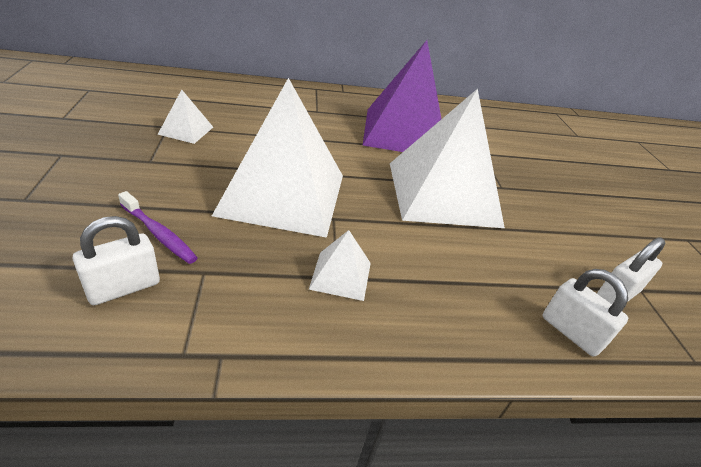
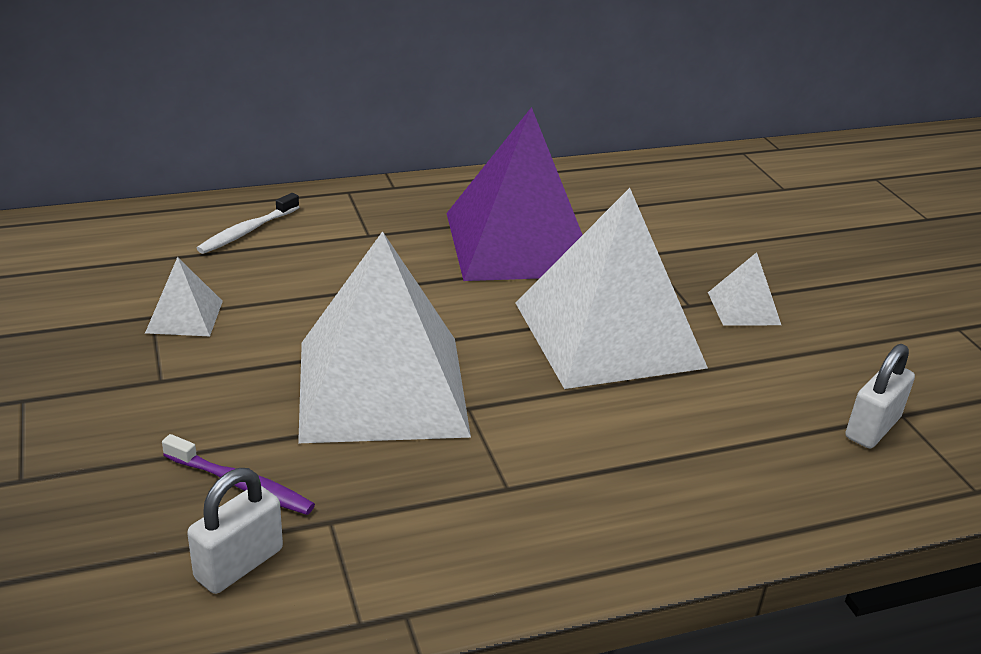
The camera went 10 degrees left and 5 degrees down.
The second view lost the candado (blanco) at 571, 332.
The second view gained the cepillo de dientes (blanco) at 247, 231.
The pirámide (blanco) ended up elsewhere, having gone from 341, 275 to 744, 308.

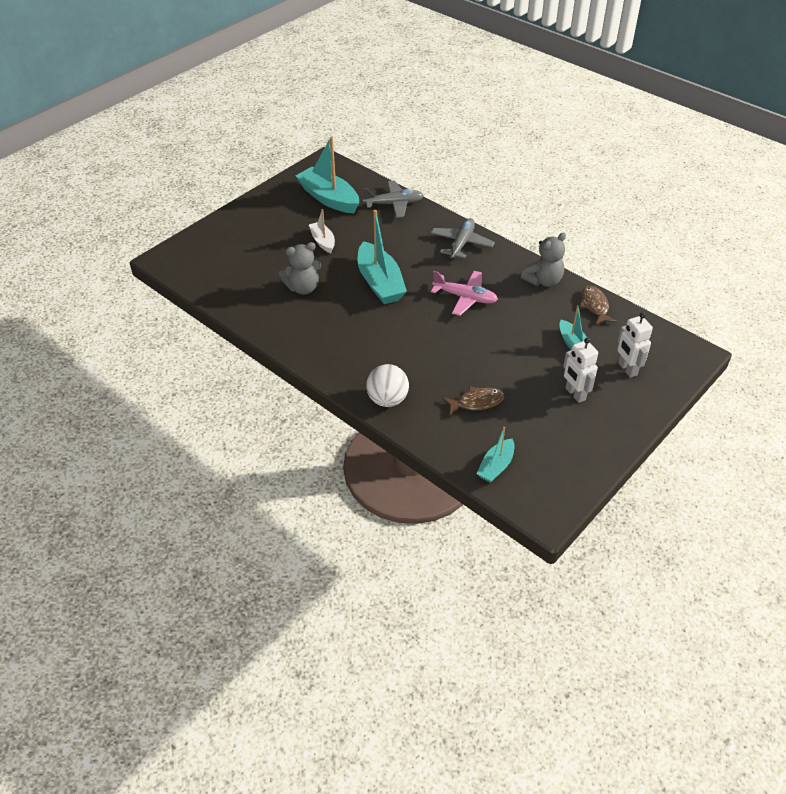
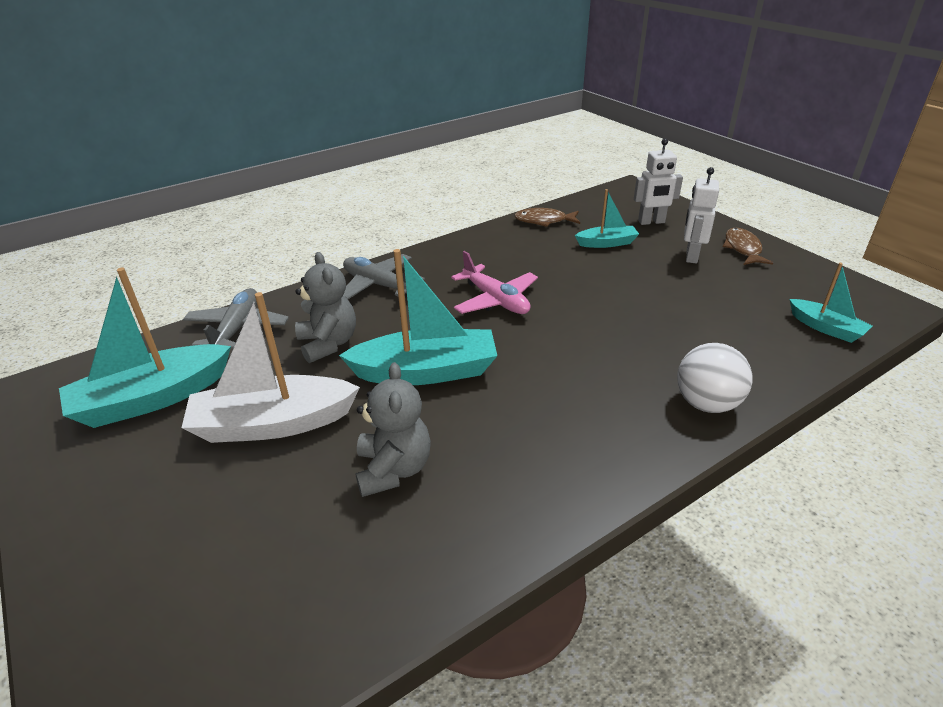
The camera went 75 degrees left and 10 degrees down.
The pez (marrón) ended up elsewhere, having gone from 476, 402 to 743, 249.
The osito (gris) ended up elsewhere, having gone from 543, 281 to 328, 344.
The avión (rosa) at 465, 297 ended up facing another way, 105 degrees clockwise from before.
The robot (blanco) at 575, 394 ended up facing another way, 120 degrees clockwise from before.
The size of the barco (blanco) at 323, 241 changed by a factor of 1.82.

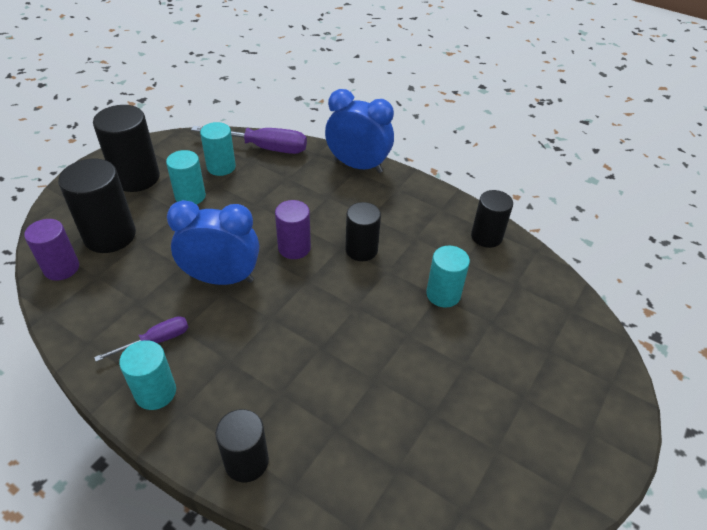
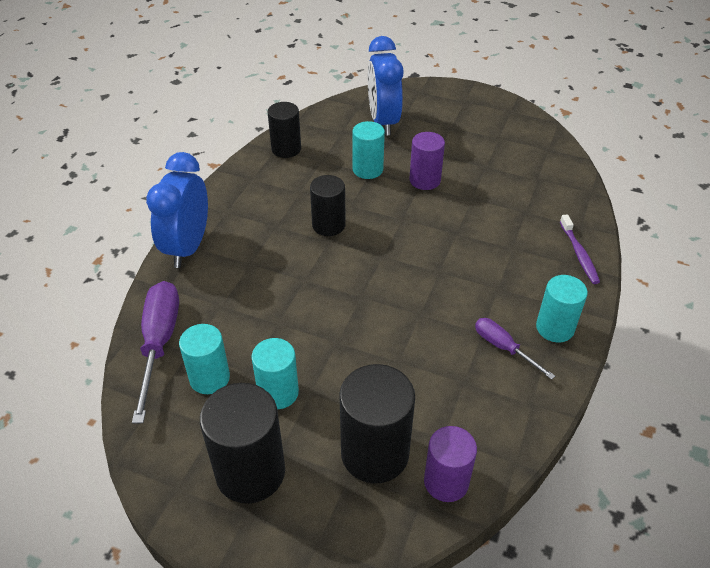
The camera went 100 degrees left and 0 degrees up.
The despertador (azul) ended up elsewhere, having gone from 222, 278 to 383, 121.
The cilindro (morado) ended up elsewhere, having gone from 294, 248 to 425, 180.
Where the cilindro (negro) stood at 246, 461, the cepillo de dientes (morado) came to stand at 579, 254.

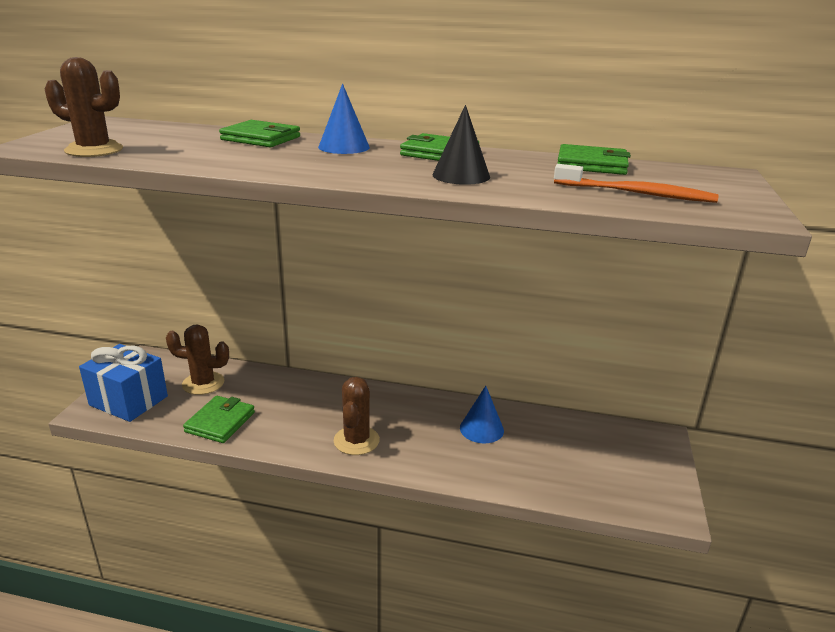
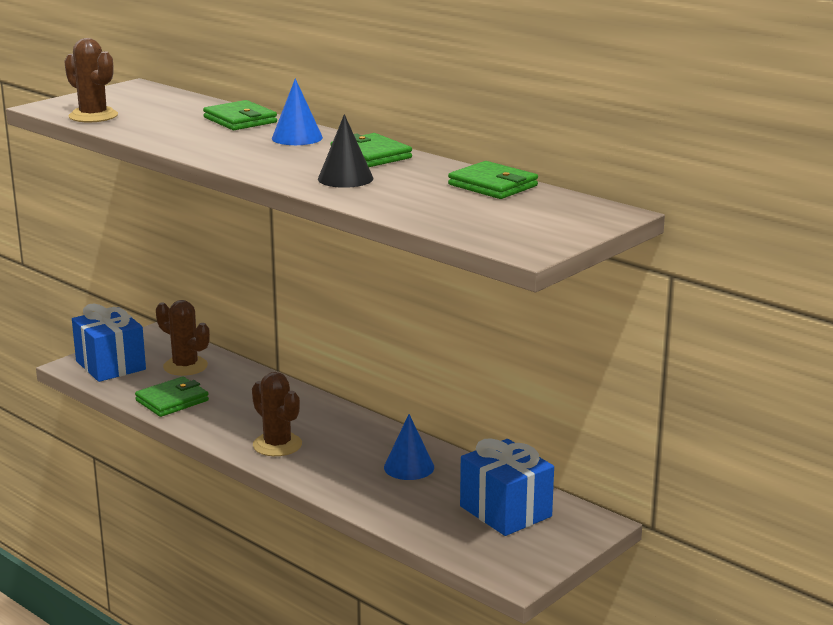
The camera went 30 degrees right and 5 degrees down.
The second view lost the cepillo de dientes (naranja) at 636, 193.
The second view gained the regalo (azul) at 505, 511.
The cactus (marrón) at 356, 441 ended up facing another way, 75 degrees counterclockwise from before.

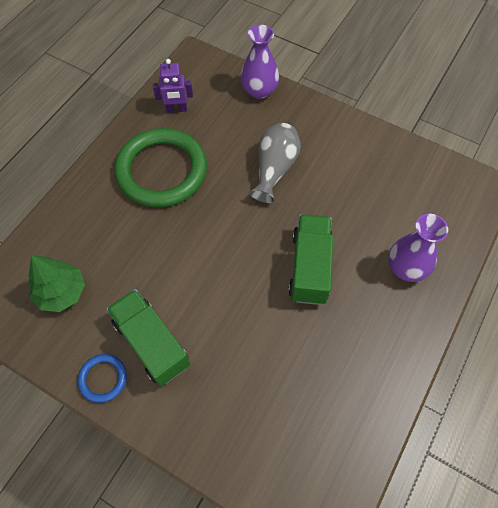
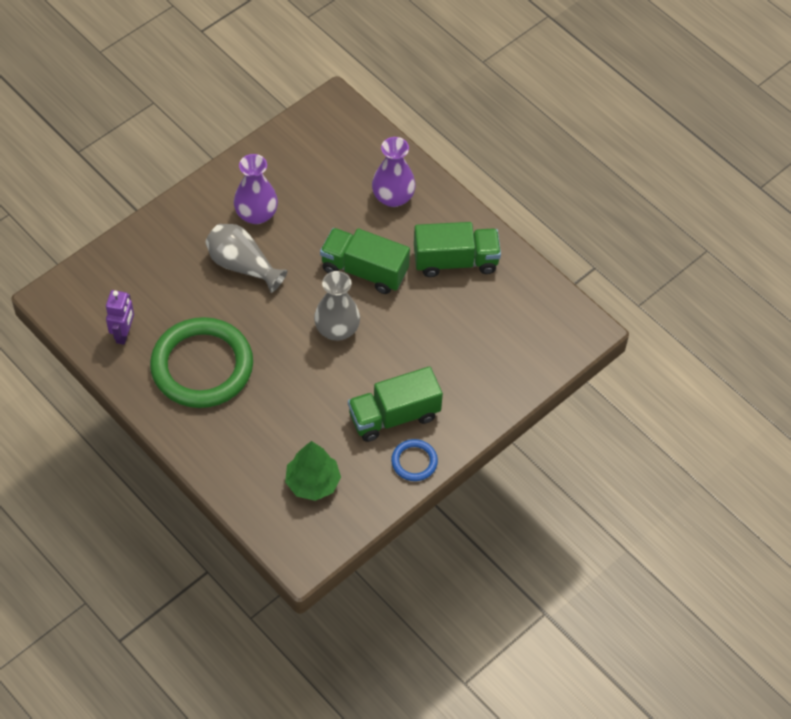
The camera went 75 degrees left and 5 degrees down.
The second view gained the florero (gris) at 337, 329.
The second view gained the camión (verde) at 455, 261.
The florero (morado) ended up elsewhere, having gone from 259, 90 to 256, 214.

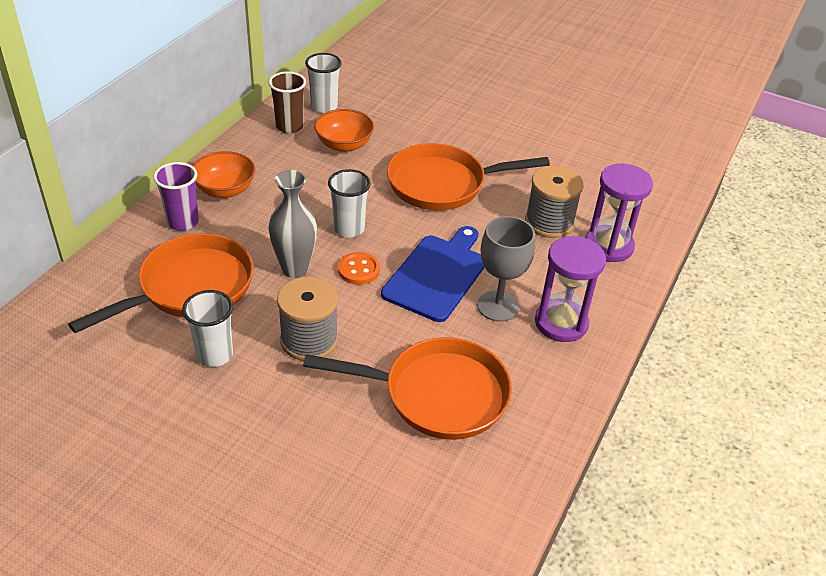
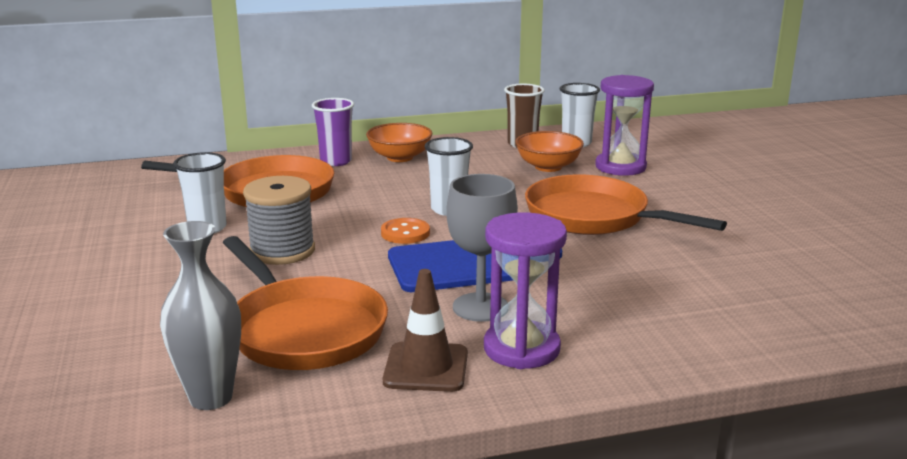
The camera went 50 degrees right and 20 degrees down.
The second view lost the carrete (gris) at 549, 222.
The second view gained the cono de tráfico (marrón) at 426, 367.
The florero (gris) ended up elsewhere, having gone from 295, 269 to 211, 398.
The reloj de arena (morado) ended up elsewhere, having gone from 609, 246 to 620, 167.

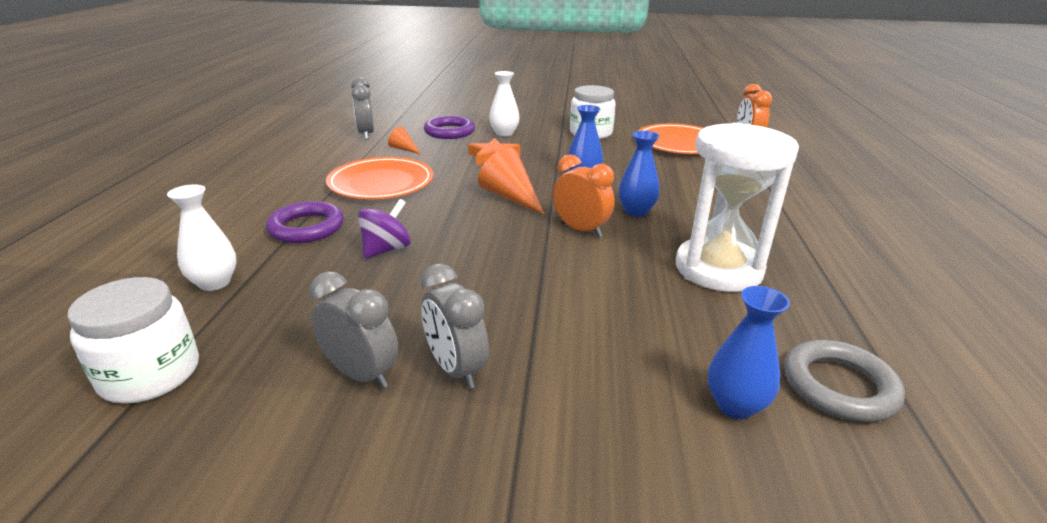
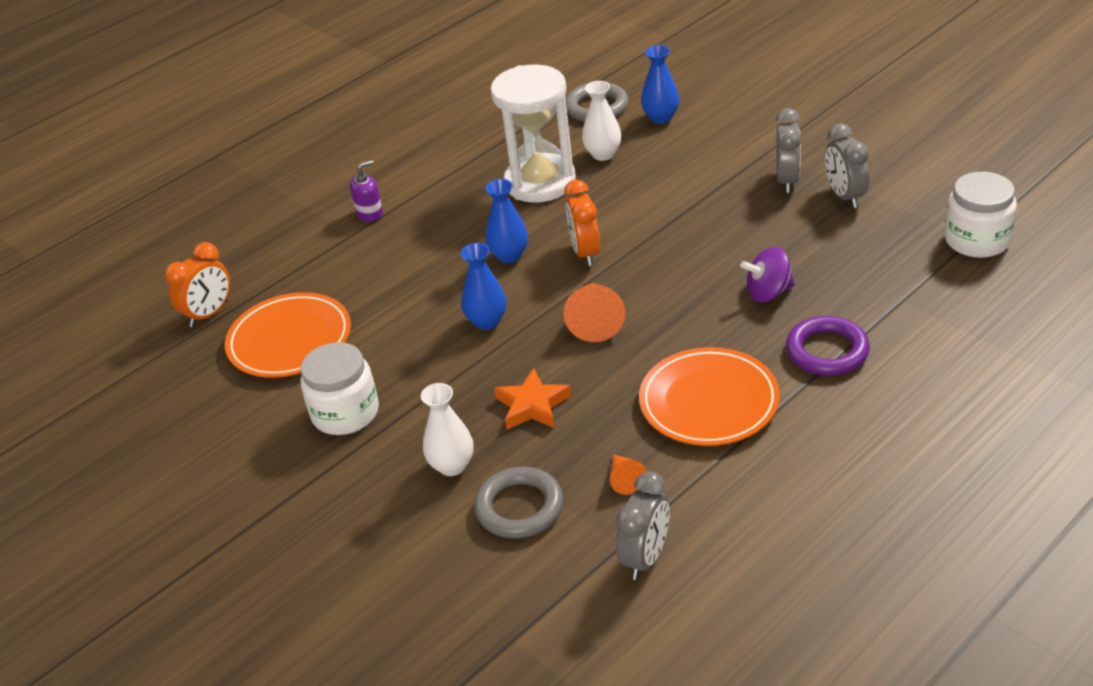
The camera went 135 degrees left and 10 degrees up.
The second view gained the dispensador de jabón (morado) at 370, 214.
The florero (blanco) ended up elsewhere, having gone from 215, 283 to 603, 154.
What was the anillo (morado) at 449, 132 turned into the anillo (gris) at 519, 507.

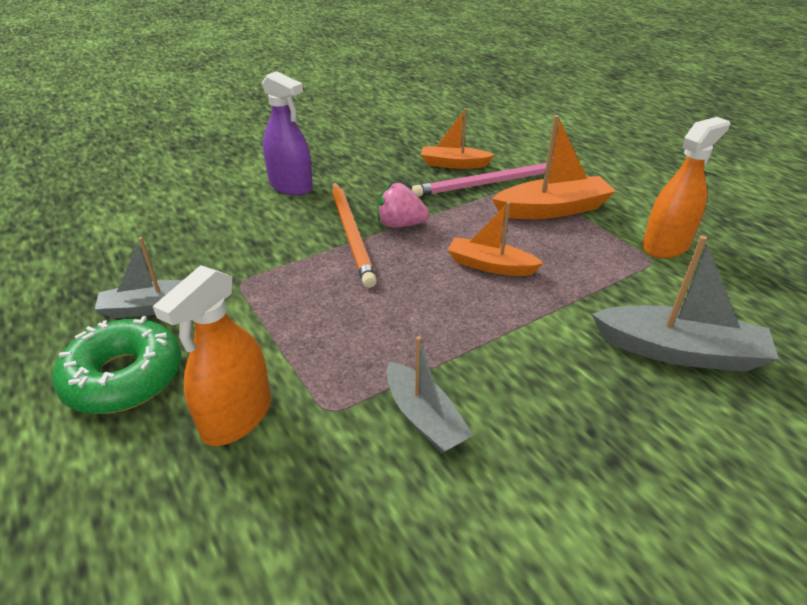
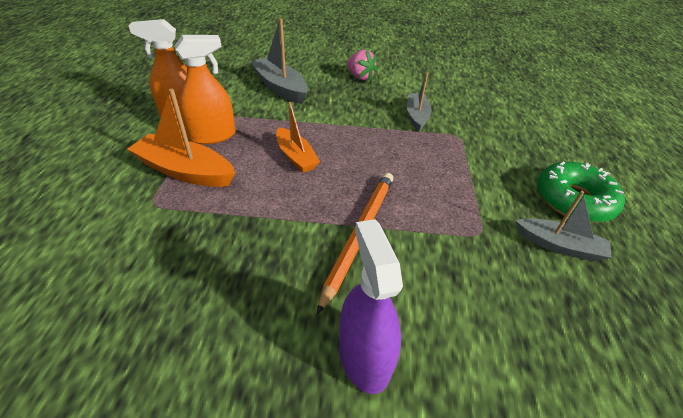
The camera went 145 degrees left and 5 degrees up.
The second view lost the lápiz (rosa) at 488, 183.
The second view lost the barco (naranja) at 454, 164.
The pulverizador (naranja) ended up elsewhere, having gone from 237, 417 to 212, 136.
The fresa (rosa) ended up elsewhere, having gone from 400, 224 to 360, 77.

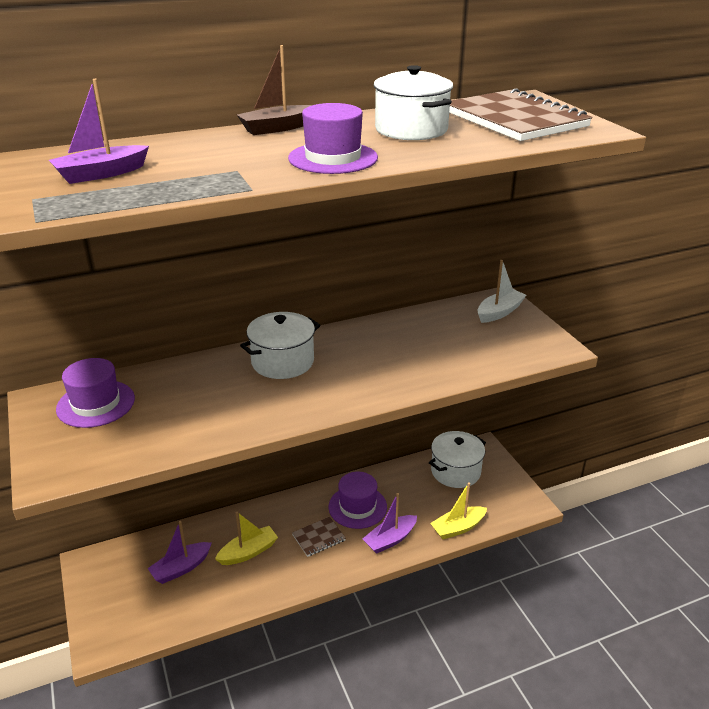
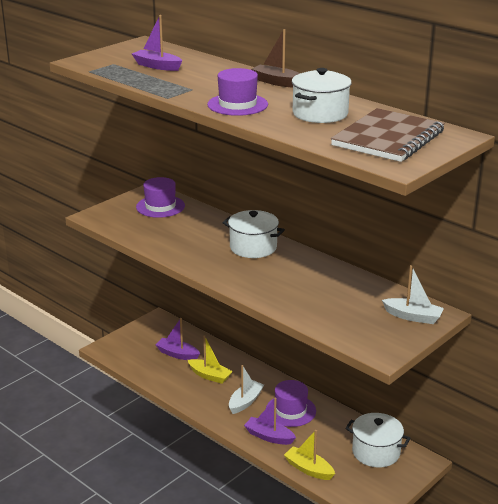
The camera went 65 degrees right and 5 degrees down.
Where the cuaderno (marrón) stood at 318, 537, the barco (blanco) came to stand at 245, 402.

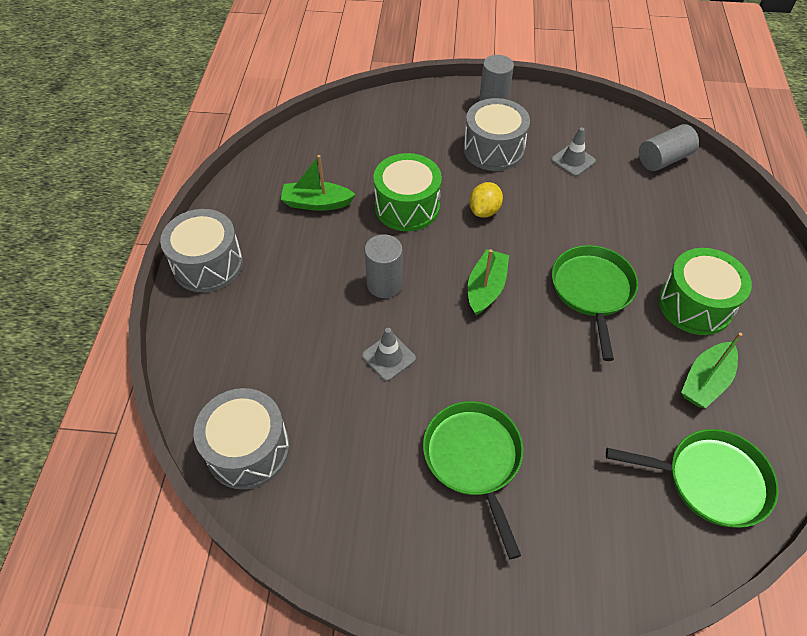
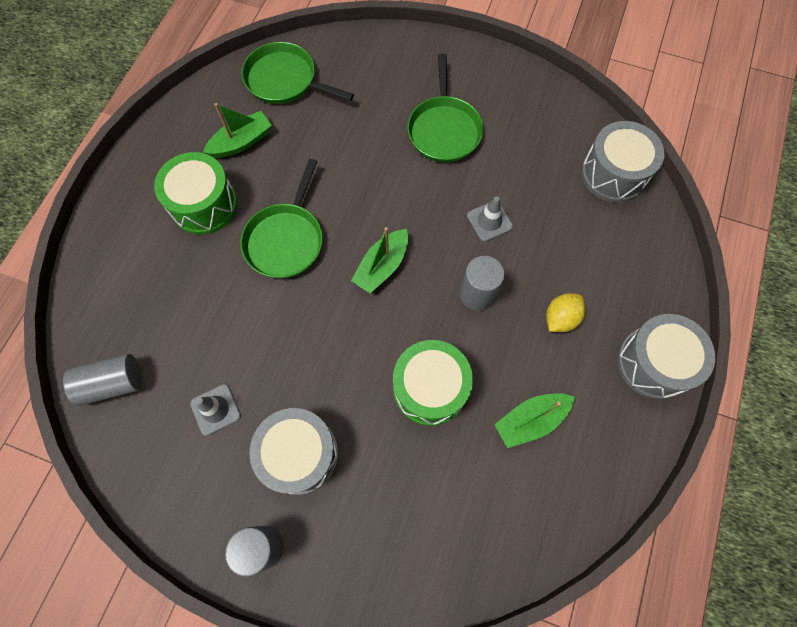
The camera went 165 degrees left and 15 degrees up.
The limón (amarillo) ended up elsewhere, having gone from 484, 211 to 560, 318.
The barco (verde) at 317, 203 ended up facing another way, 135 degrees clockwise from before.

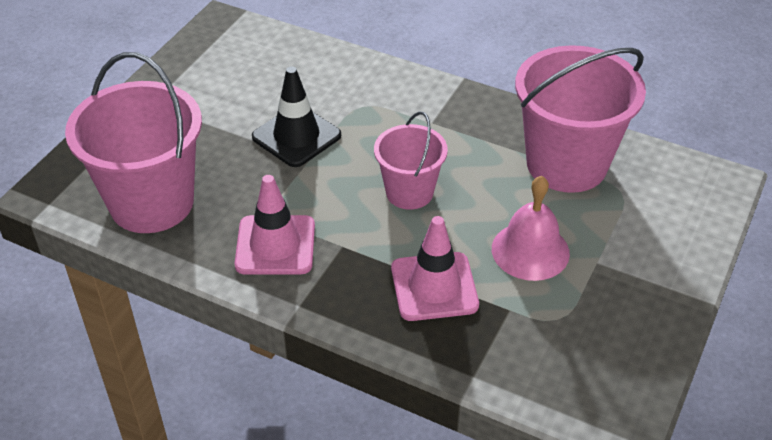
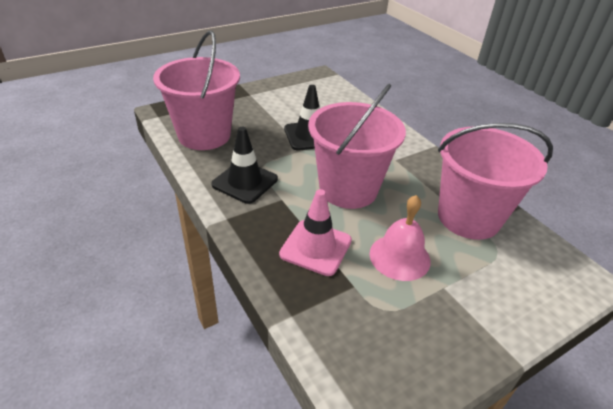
The camera went 30 degrees right and 5 degrees down.
What was the cono de tráfico (rosa) at 275, 245 turned into the cono de tráfico (negro) at 245, 182.
The size of the balde (rosa) at 409, 192 changed by a factor of 1.75.

